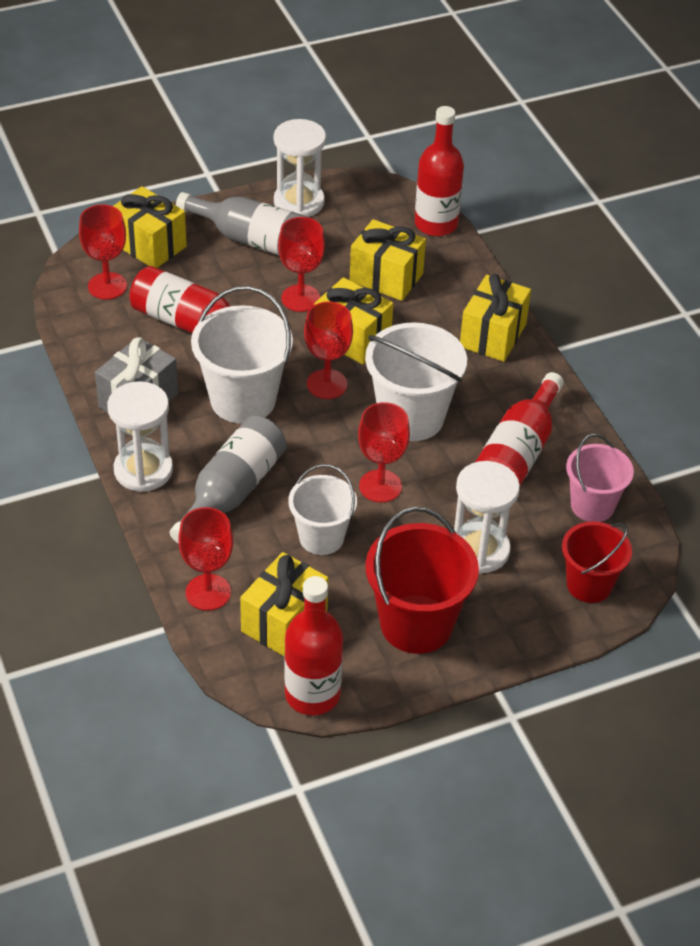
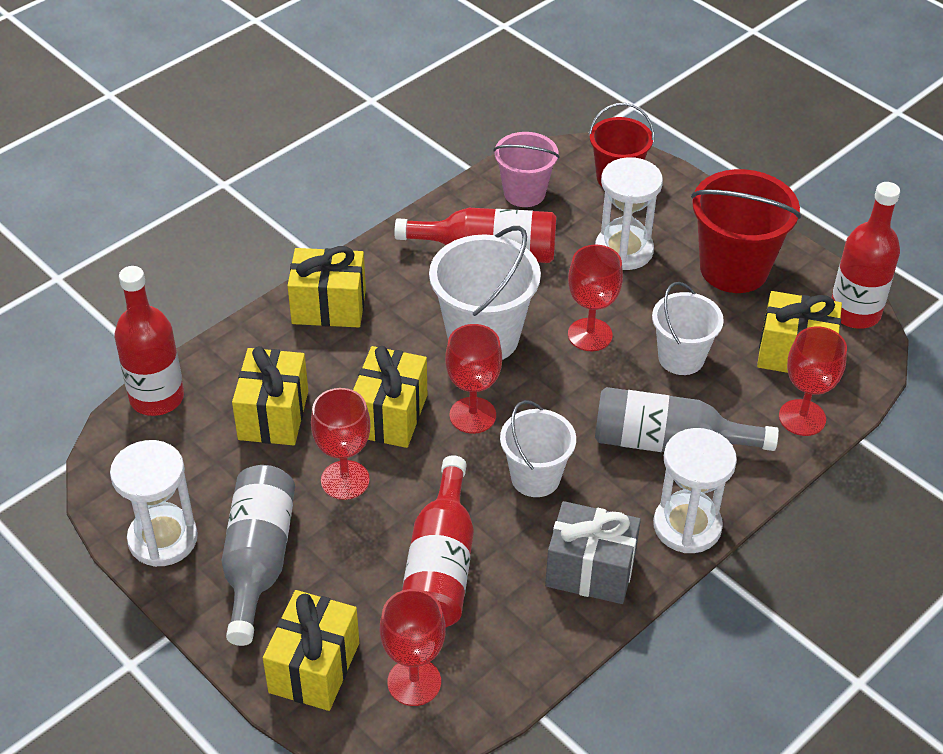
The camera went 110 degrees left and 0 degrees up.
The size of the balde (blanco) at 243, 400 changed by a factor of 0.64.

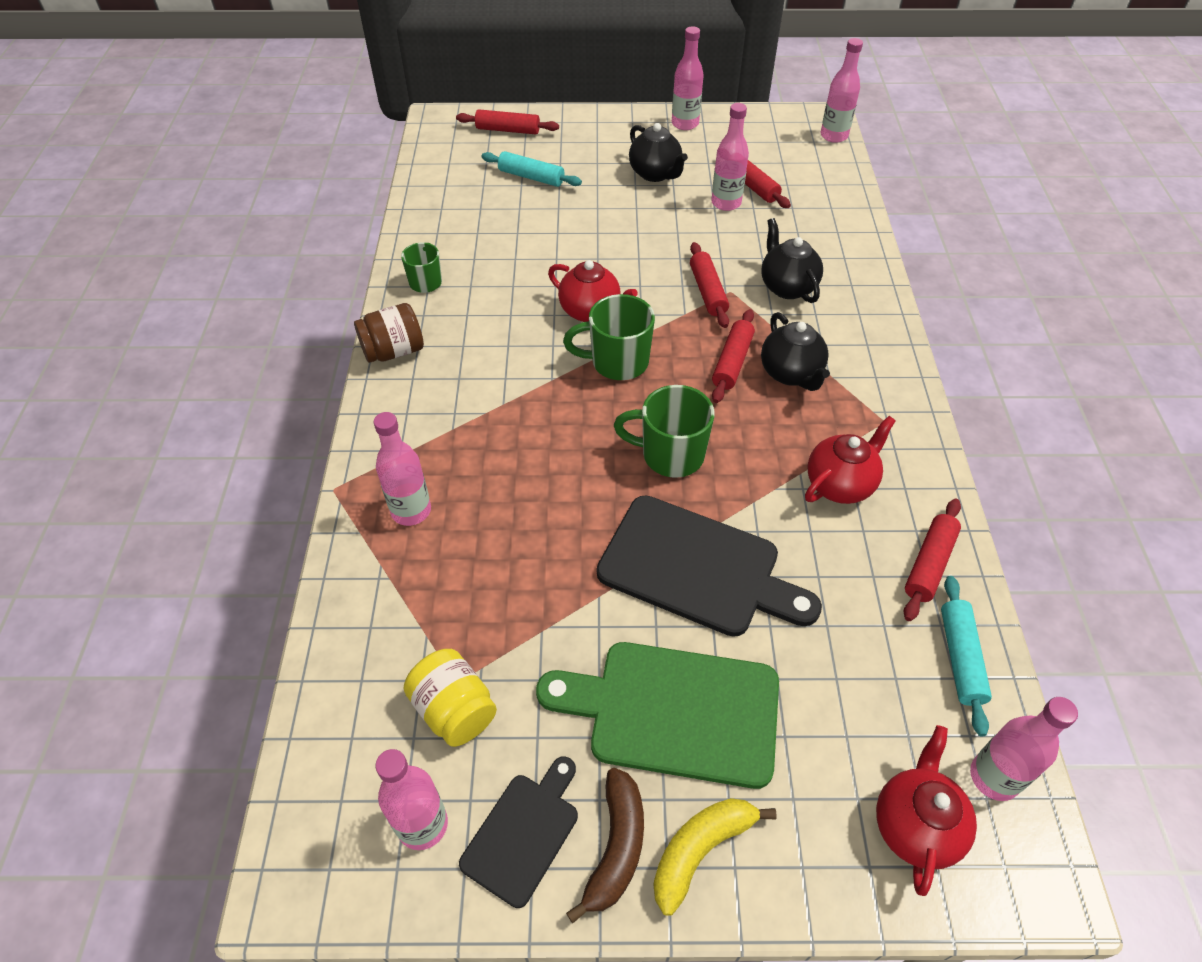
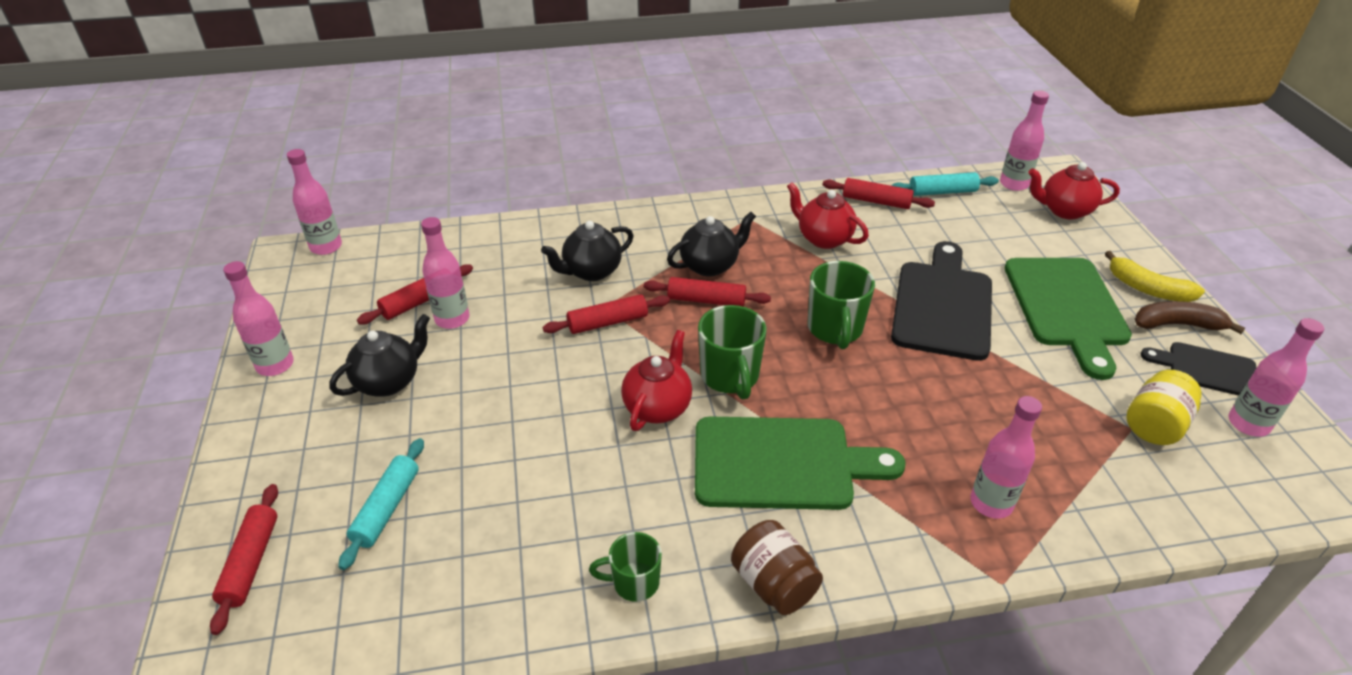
The camera went 100 degrees left and 10 degrees down.
The second view gained the tabla de cortar (verde) at 782, 463.

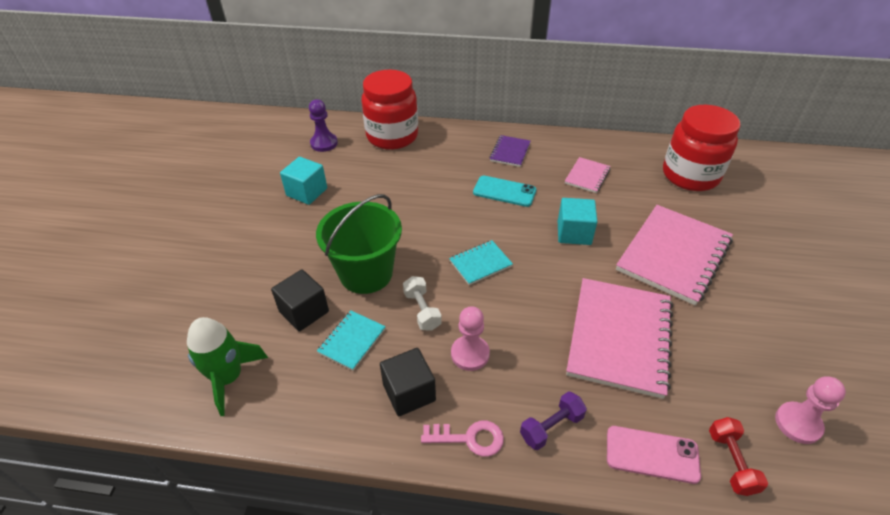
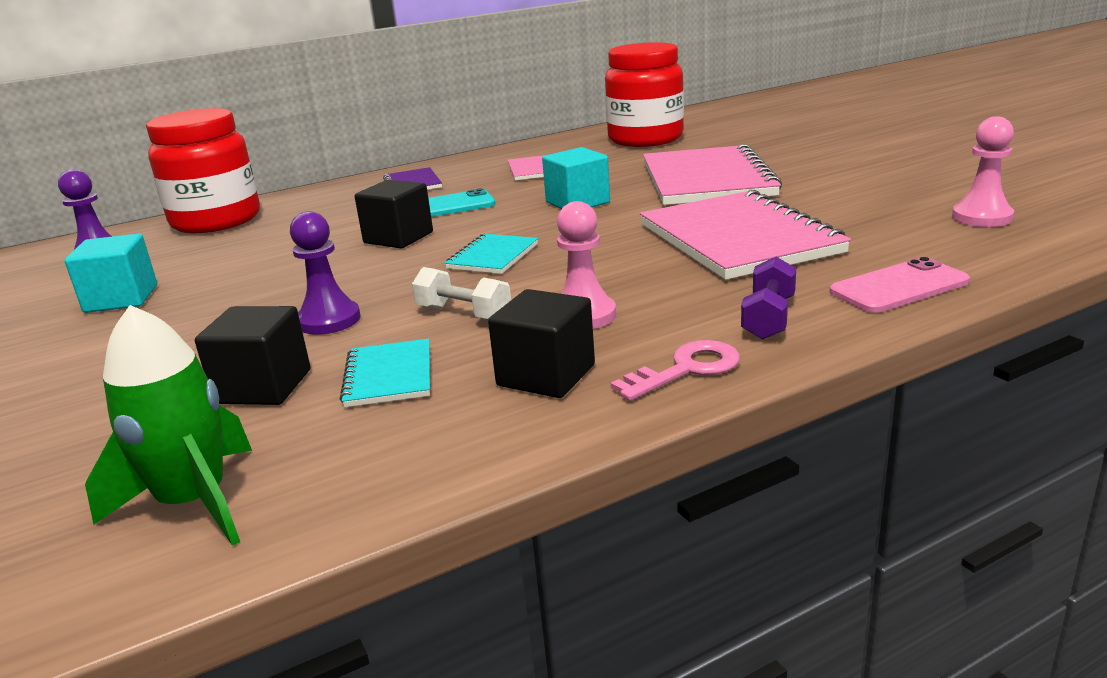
The camera went 35 degrees left and 20 degrees down.
The second view lost the mancuerna (rojo) at 731, 462.
The second view gained the cubo (negro) at 398, 238.
Where the balde (verde) stood at 366, 273, the peón (morado) came to stand at 329, 320.

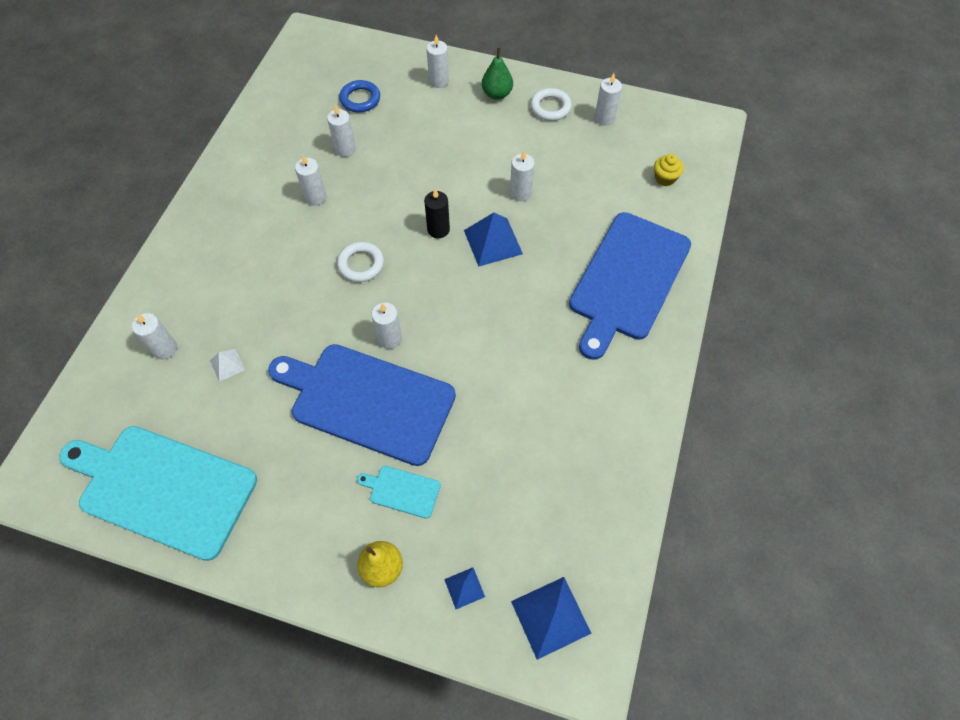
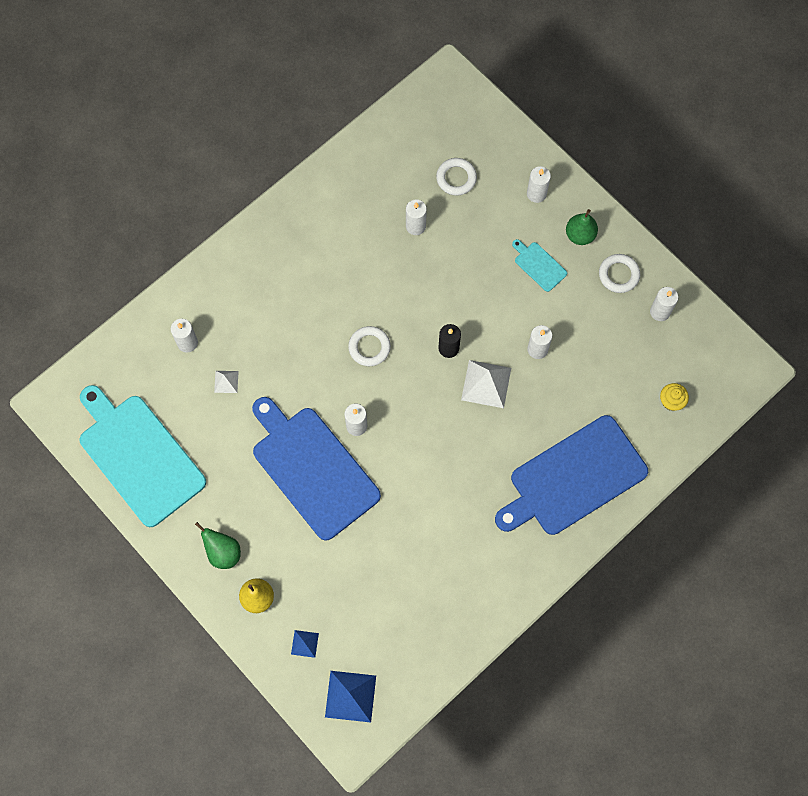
The camera went 30 degrees right and 10 degrees up.
The second view lost the vela (blanco) at 315, 197.
The second view gained the pera (verde) at 223, 552.
The tabla de cortar (turquesa) ended up elsewhere, having gone from 402, 491 to 539, 265.
What was the anillo (azul) at 360, 99 turned into the anillo (blanco) at 456, 178.
What was the pirámide (azul) at 493, 242 turned into the pirámide (blanco) at 486, 384.

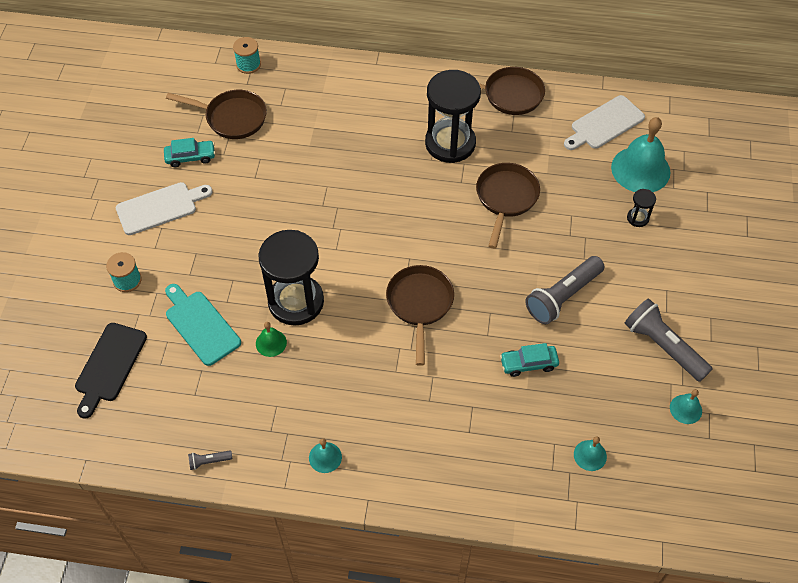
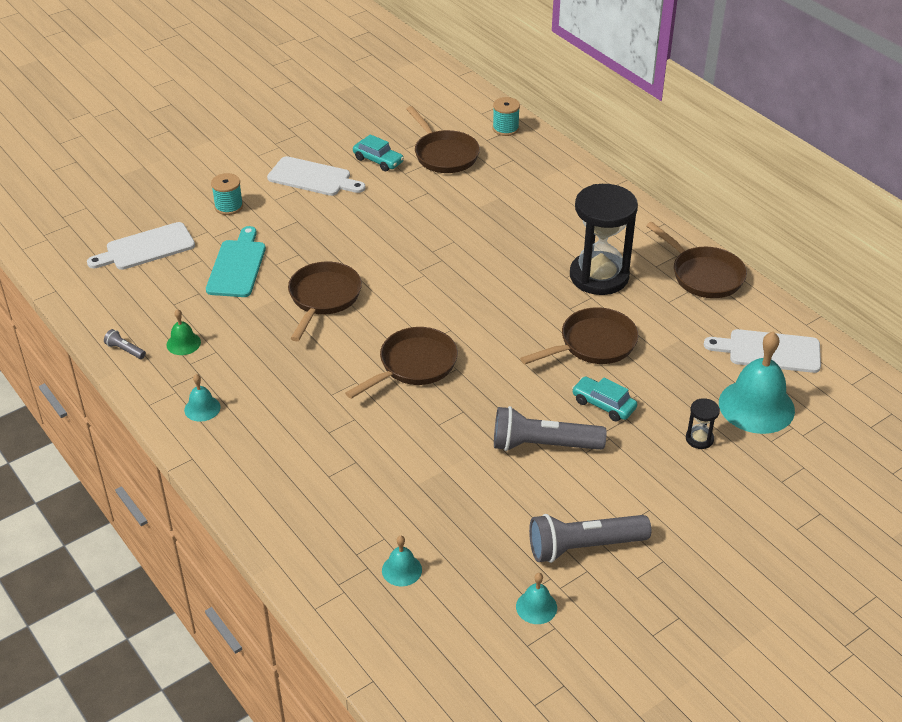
The camera went 45 degrees right and 15 degrees down.
The campana (verde) ended up elsewhere, having gone from 271, 343 to 183, 343.
The coche (turquesa) ended up elsewhere, having gone from 528, 364 to 603, 405.
Where the reloj de arena (negro) stood at 296, 302, the sartén (marrón) came to stand at 323, 298.
What was the tabla de cortar (negro) at 109, 366 turned into the tabla de cortar (blanco) at 146, 248.
The lámpara de mano (gris) at 663, 346 ended up facing another way, 105 degrees counterclockwise from before.

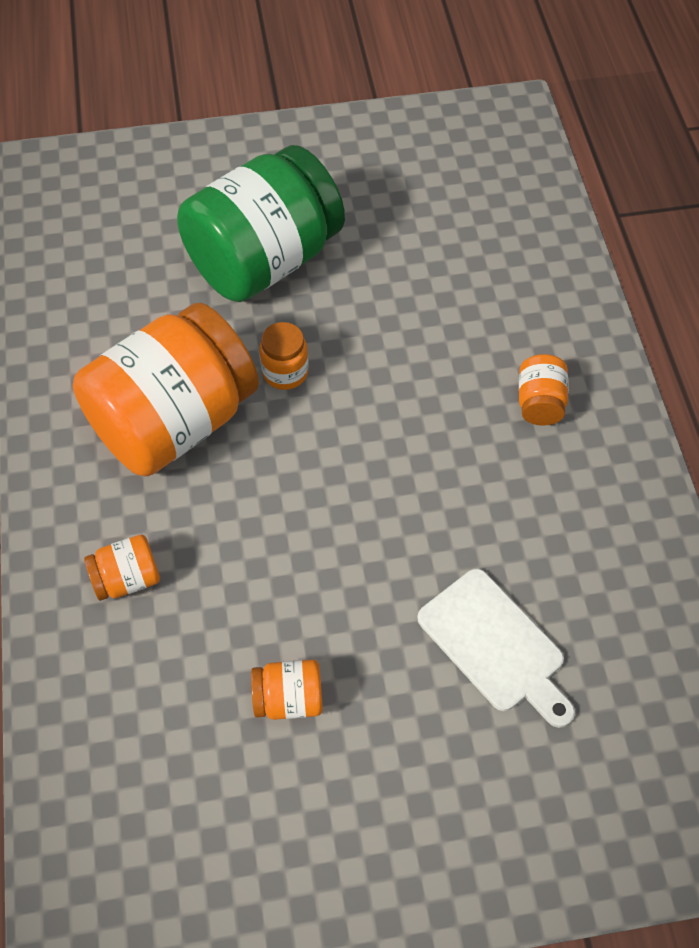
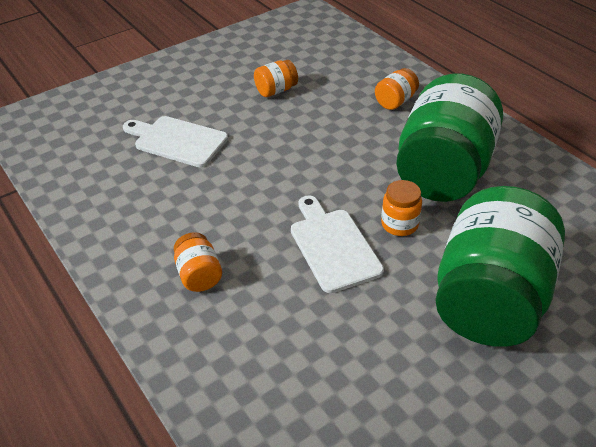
The camera went 155 degrees right and 15 degrees down.
The second view gained the tabla de cortar (blanco) at 333, 246.
What was the tarro (naranja) at 174, 422 turned into the tarro (verde) at 443, 171.

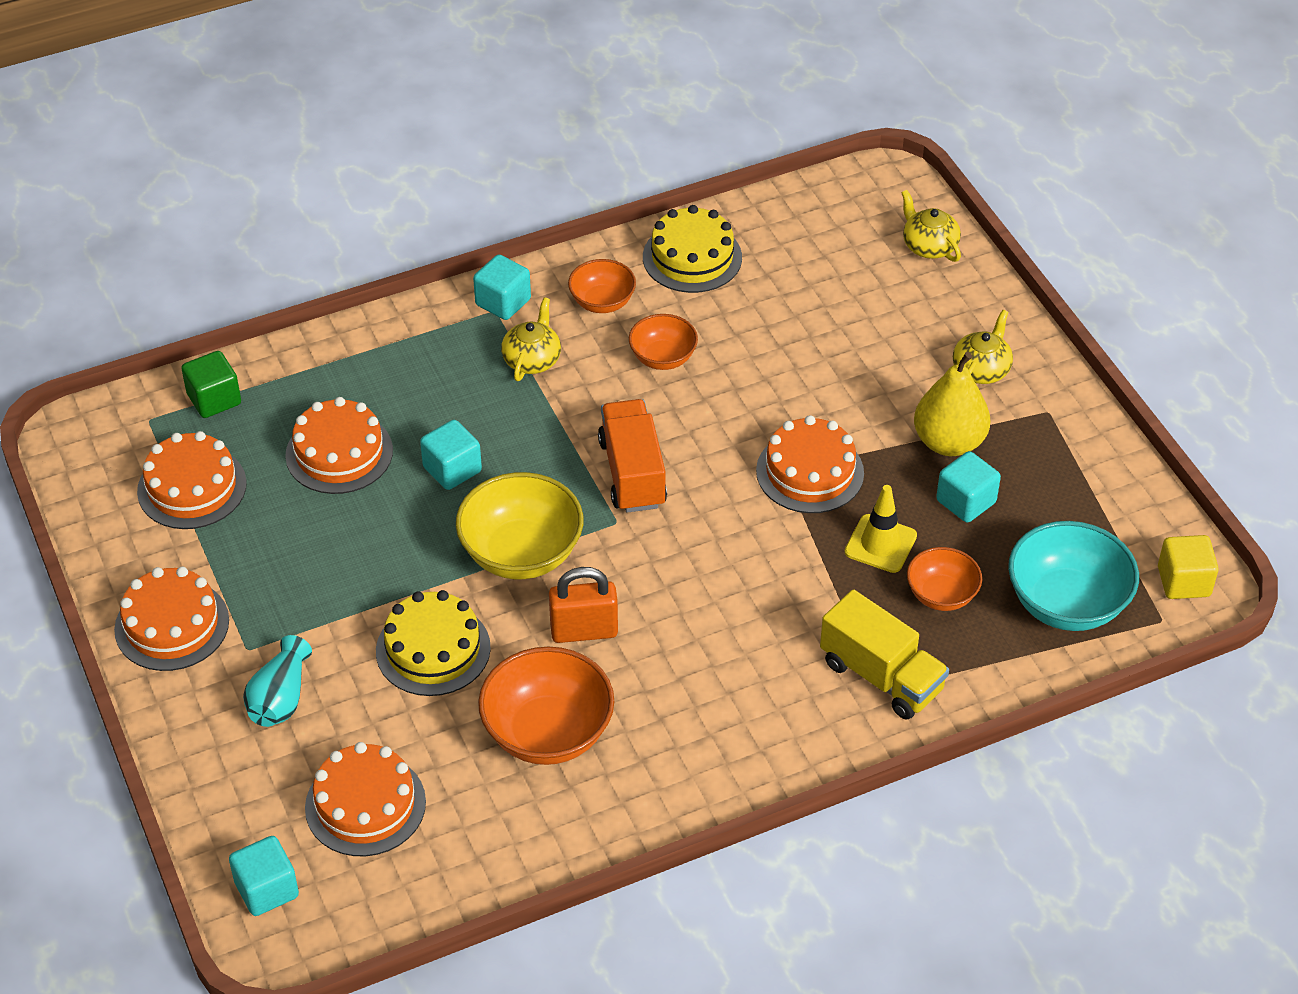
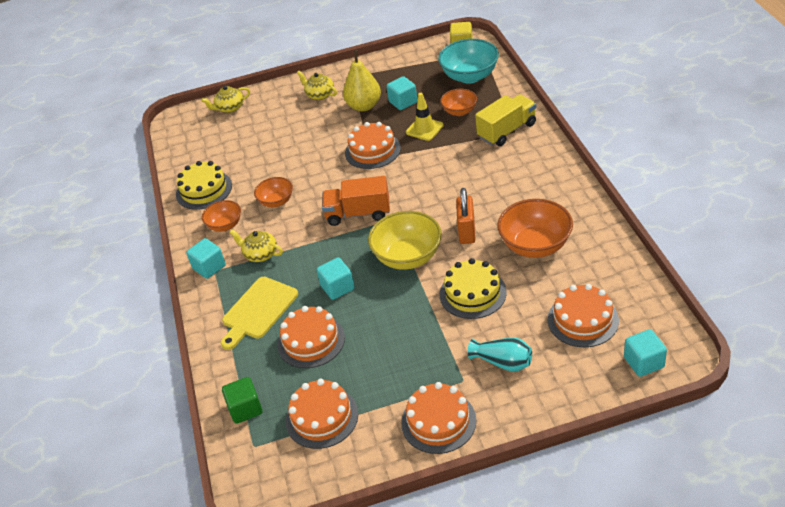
The camera went 75 degrees left and 5 degrees down.
The second view gained the tabla de cortar (amarillo) at 258, 310.

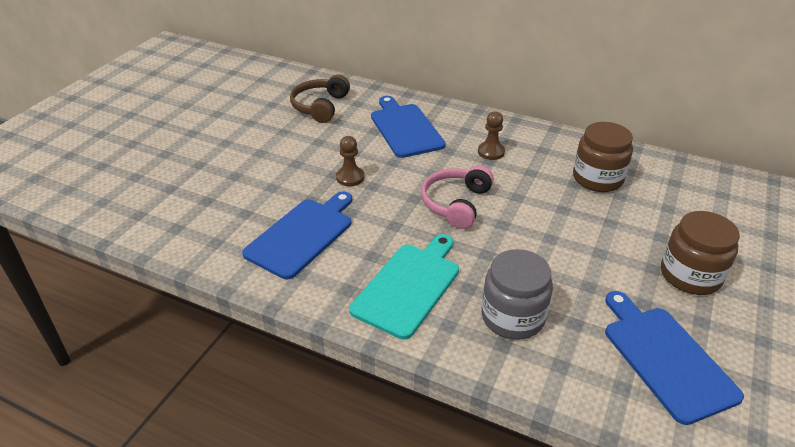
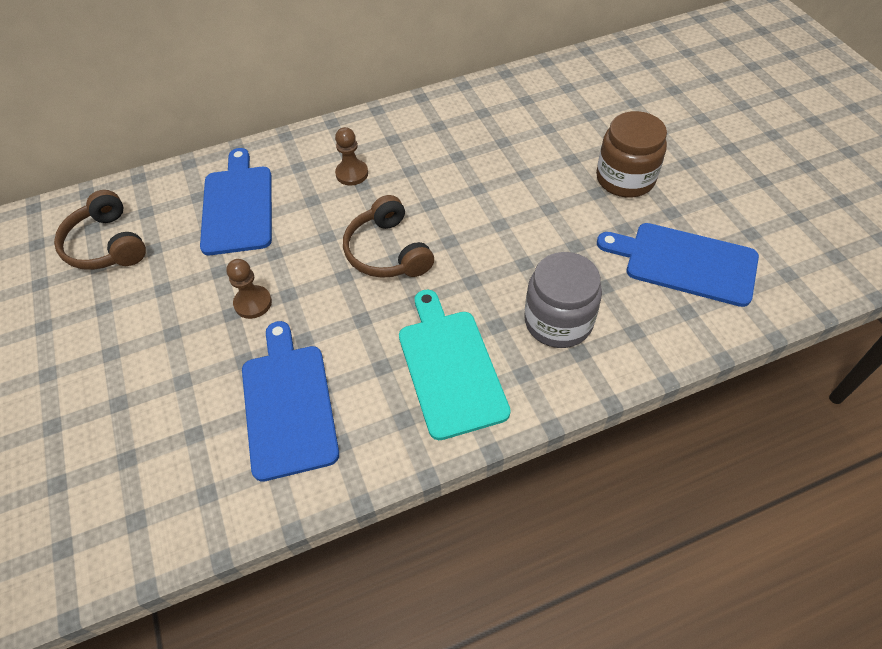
The camera went 45 degrees left and 15 degrees up.
The second view lost the tarro (marrón) at 597, 178.
What was the auriculares (rosa) at 456, 203 turned into the auriculares (marrón) at 387, 252.
The tabla de cortar (azul) at 405, 128 ended up facing another way, 60 degrees clockwise from before.

